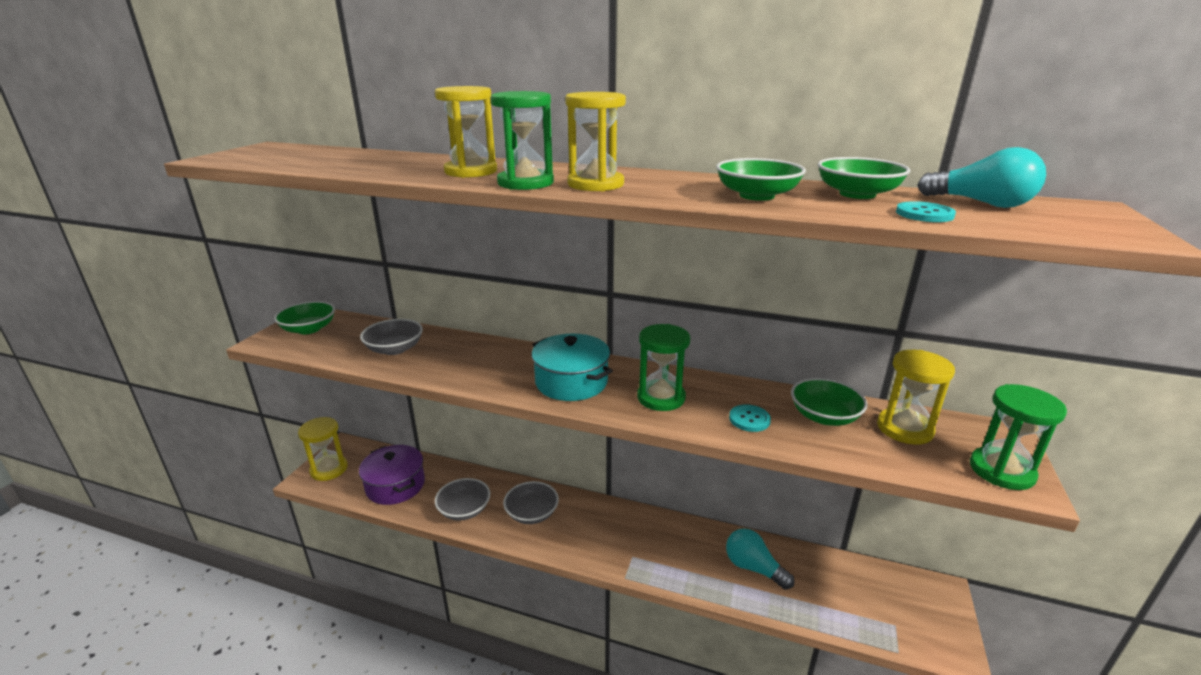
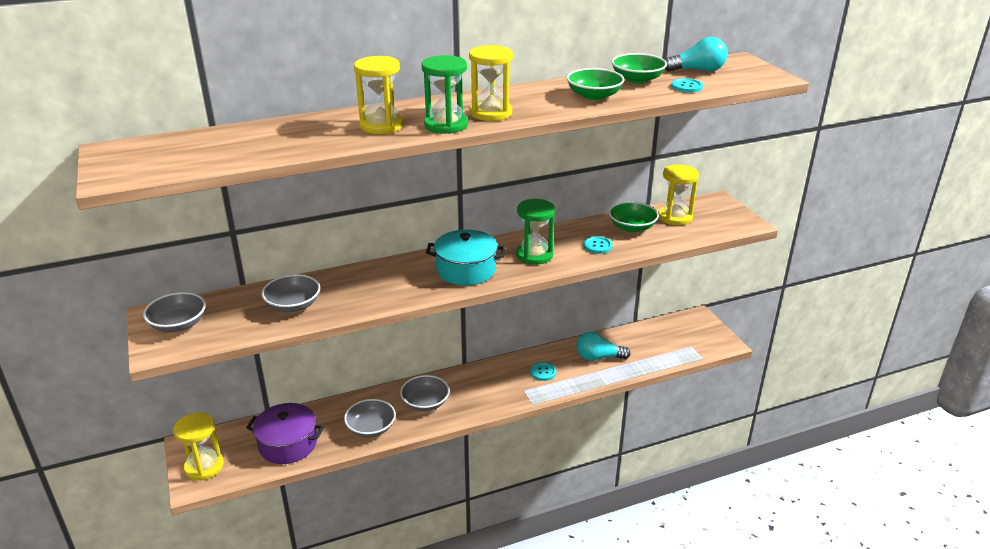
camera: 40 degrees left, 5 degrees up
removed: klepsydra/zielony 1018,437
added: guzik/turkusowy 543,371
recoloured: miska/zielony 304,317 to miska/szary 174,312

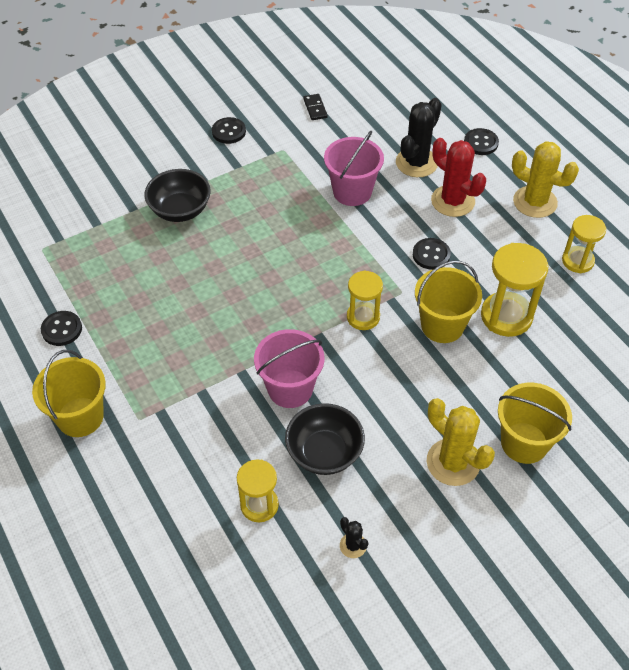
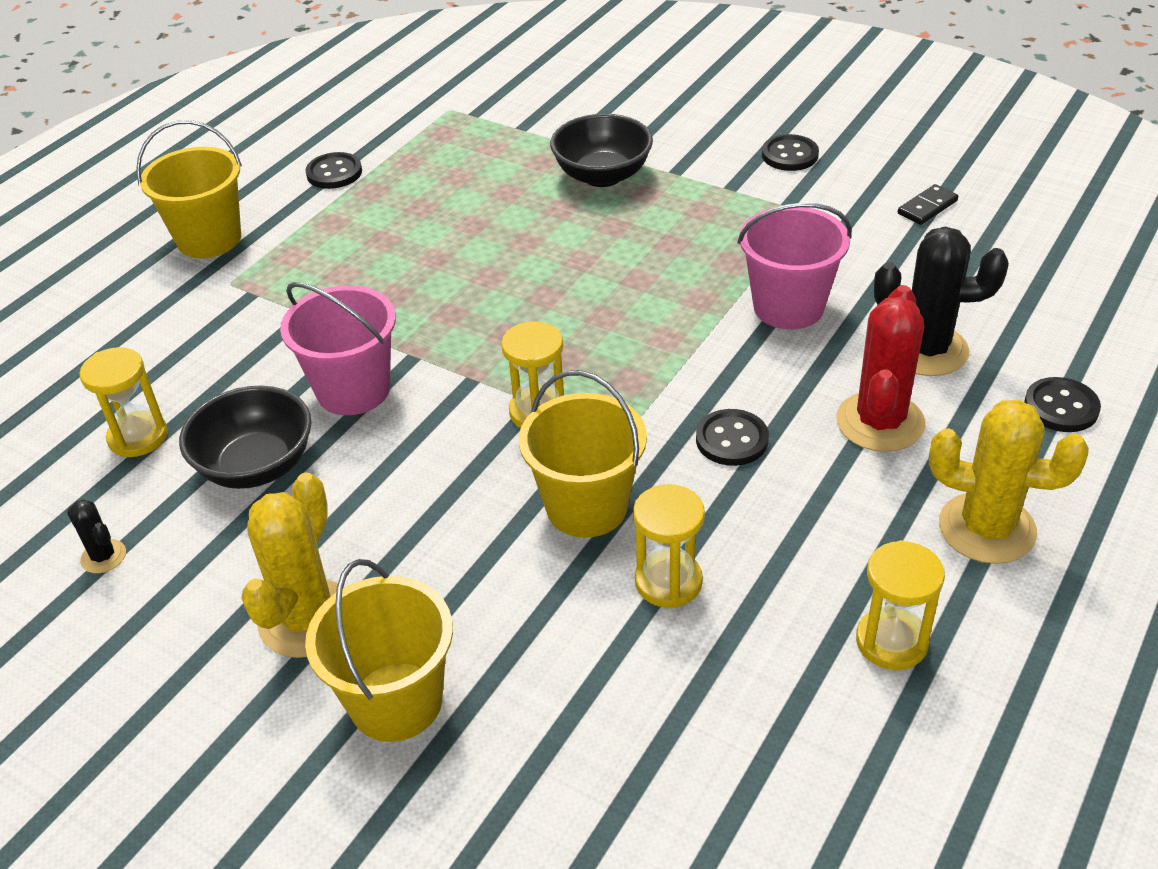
camera: 65 degrees right, 10 degrees down
turned: kaktus/czarny 354,537 = 96,536 75 degrees counterclockwise; kaktus/żółty 545,179 = 1009,481 75 degrees counterclockwise
resized: klepsydra/żółty 515,290 = 669,546 x0.65

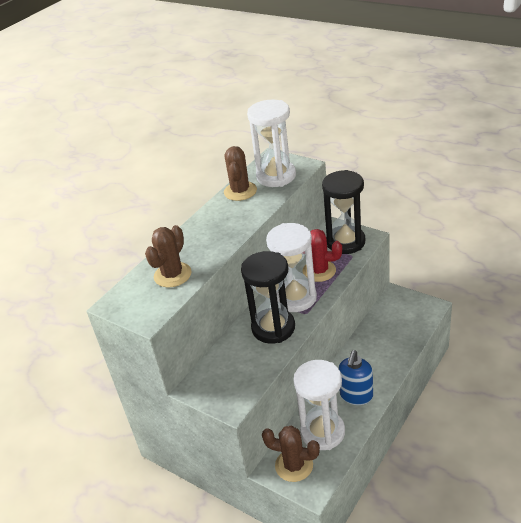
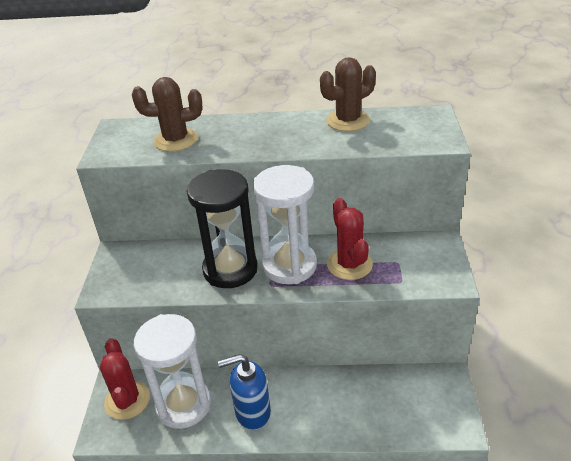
camera: 55 degrees right, 0 degrees up
removed: klepsydra/biały 271,143; klepsydra/czarny 343,212
recoloured: kaktus/brązowy 291,454 to kaktus/czerwony 125,379

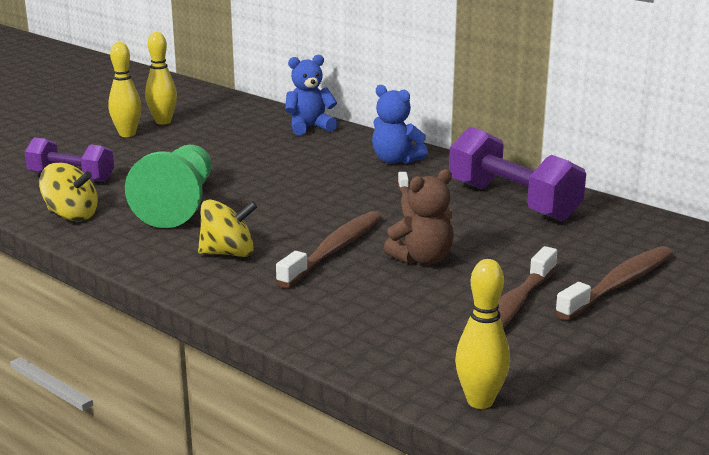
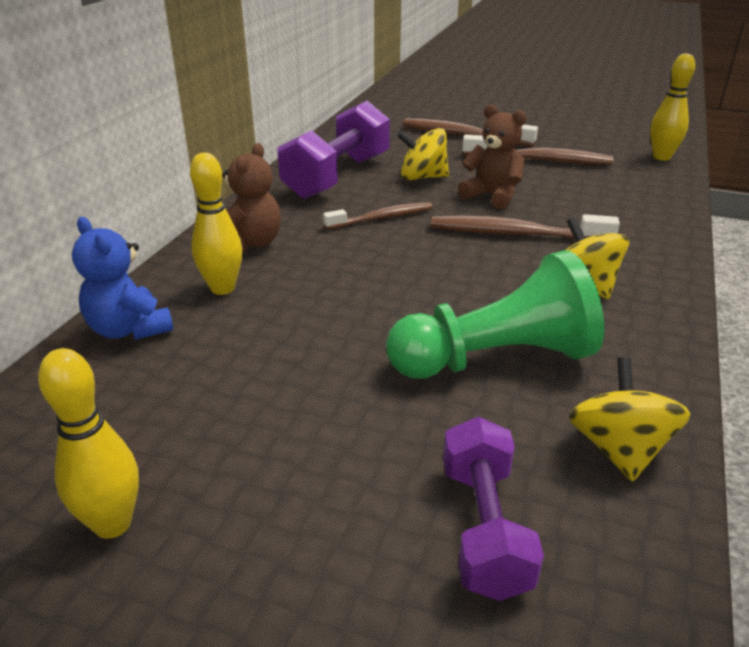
camera: 110 degrees left, 10 degrees up
added: bączek/żółty 423,154
moved: kręgiel/żółty 124,89 to 216,223
recoloured: miś/niebieski 400,124 to miś/brązowy 251,197

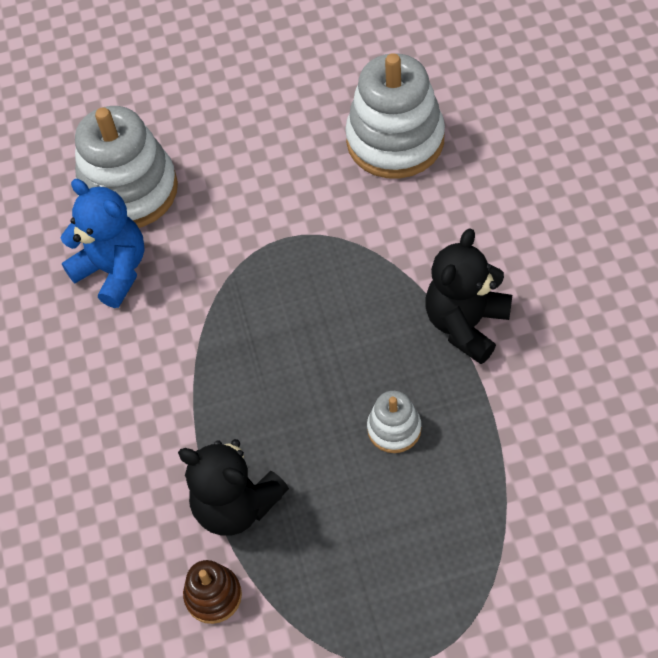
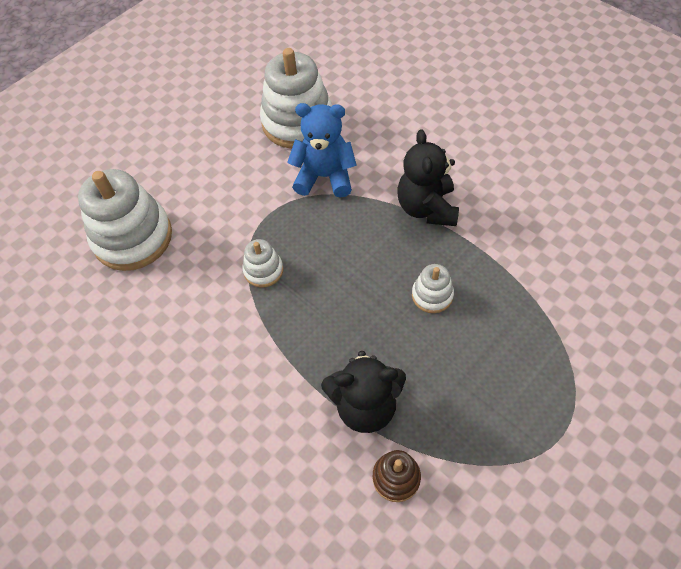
camera: 35 degrees left, 0 degrees up
added: zabawka nakładanka/biały 262,263
moved: miś/niebieski 102,243 to 322,150

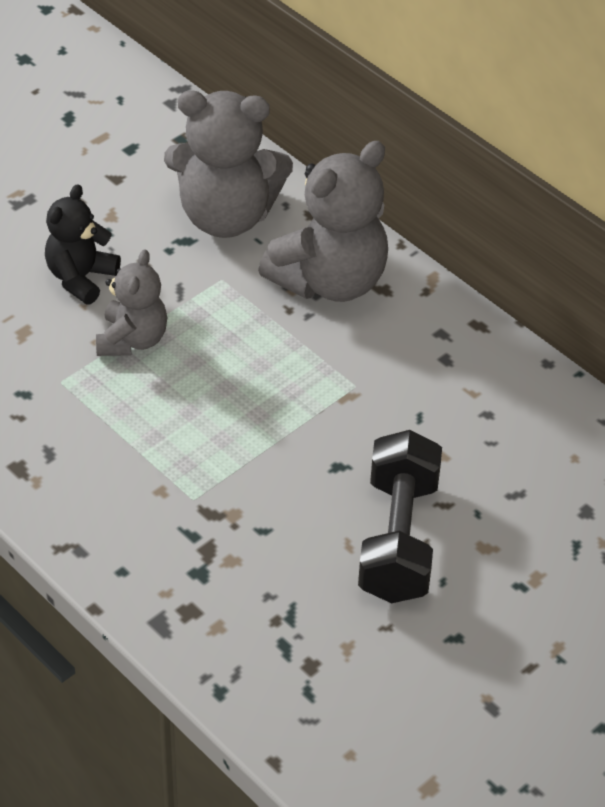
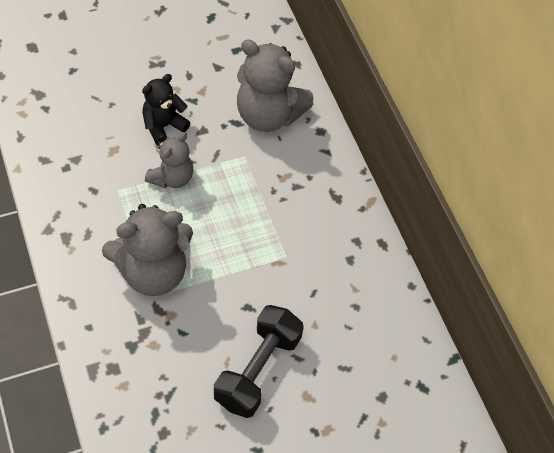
camera: 20 degrees right, 10 degrees up
moved: miś/szary 323,221 to 147,250

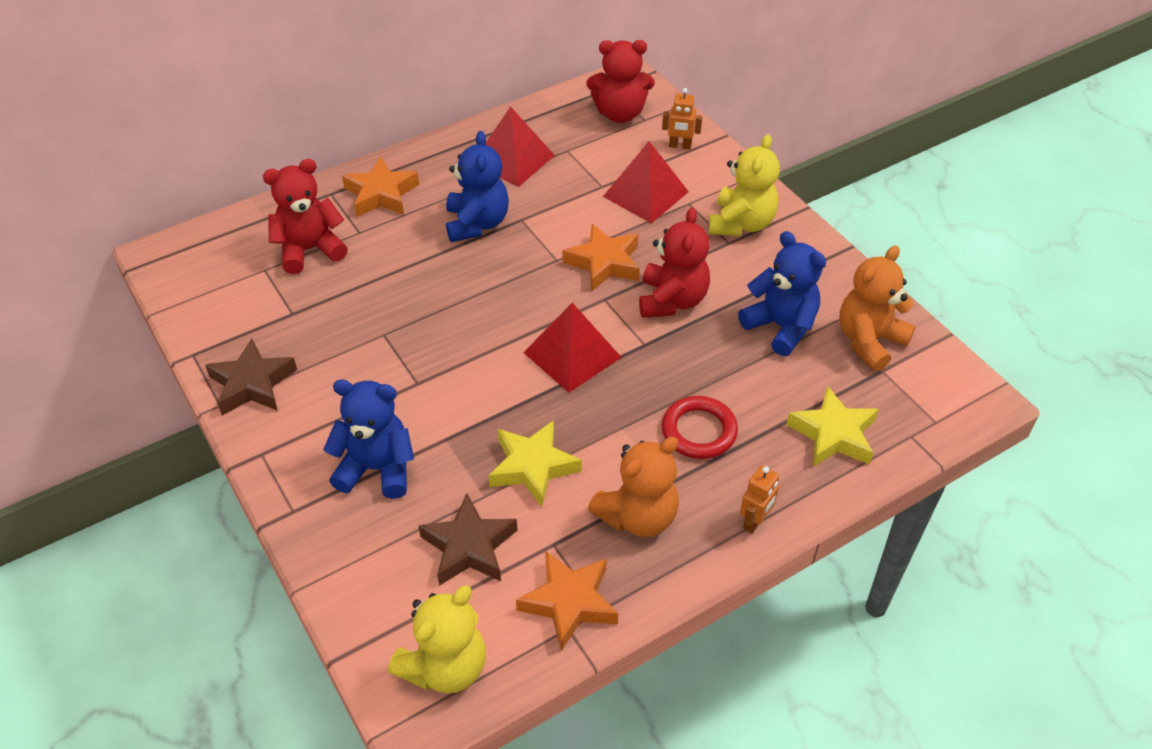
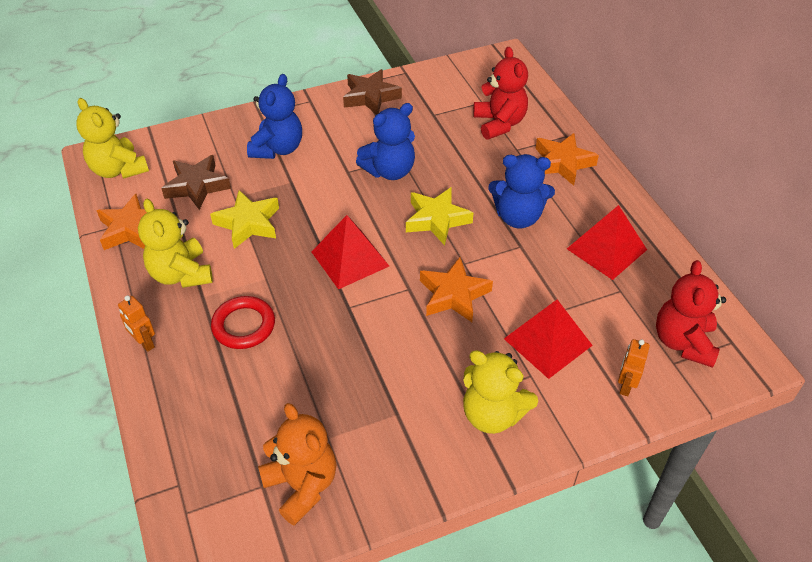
camera: 100 degrees right, 0 degrees up
removed: miś/czerwony 674,263
moved: miś/niebieski 782,293 to 385,141; gwiazda/żółty 832,426 to 439,216
recoloured: miś/pomarańczowy 633,487 to miś/żółty 175,243

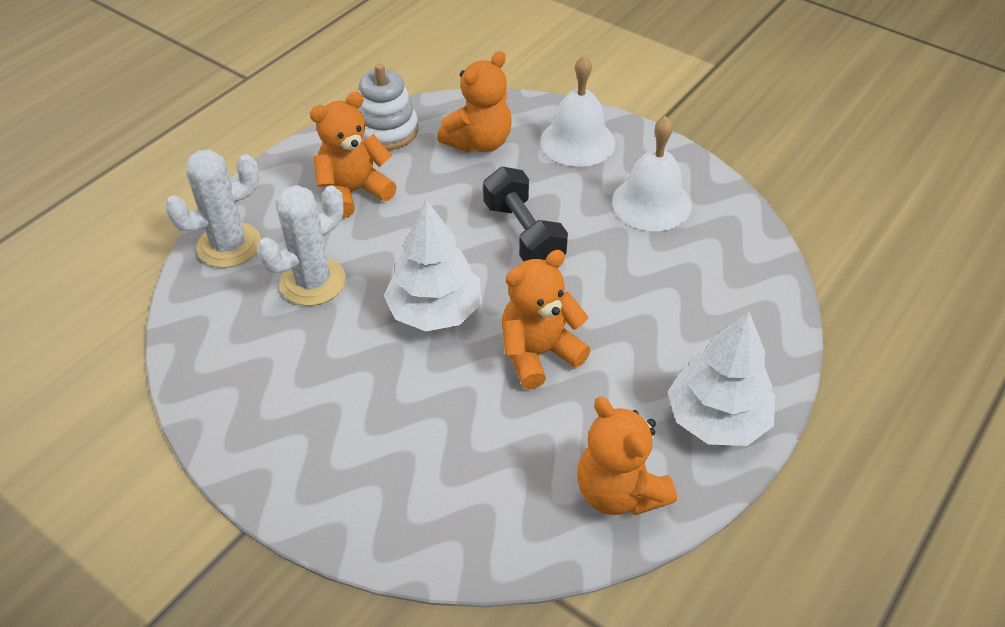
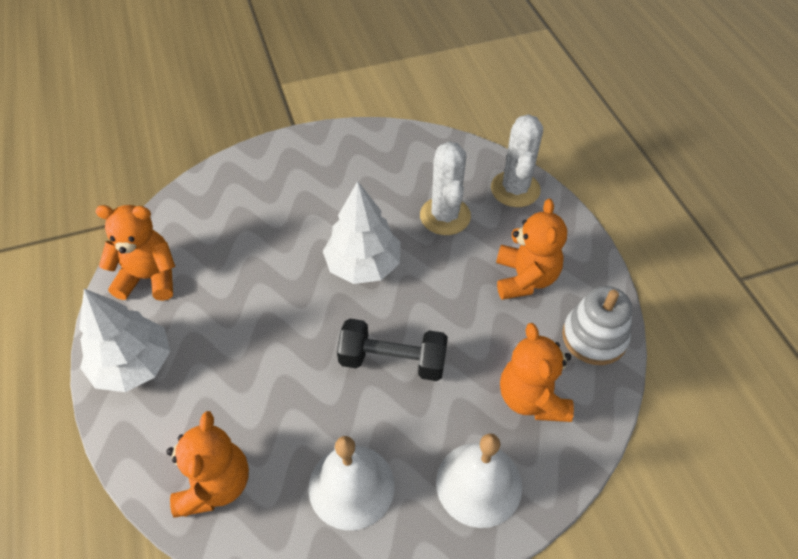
camera: 125 degrees right, 5 degrees up
moved: miś/pomarańczowy 546,319 to 208,464

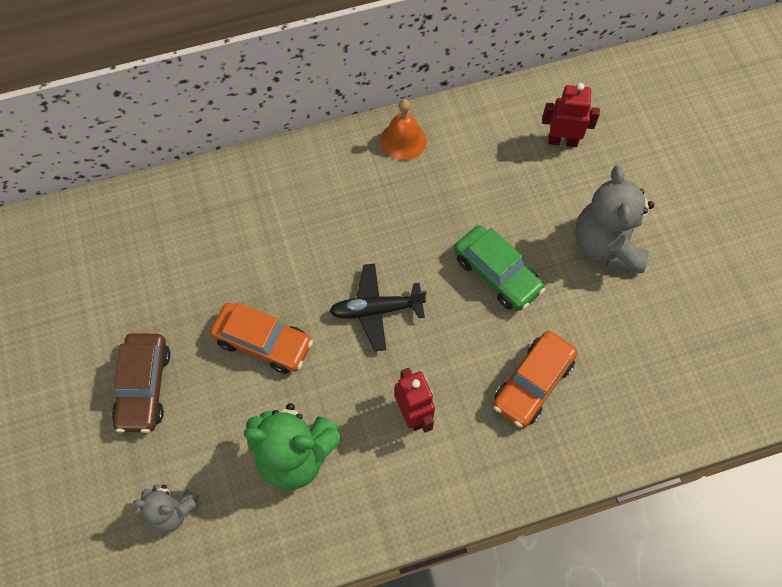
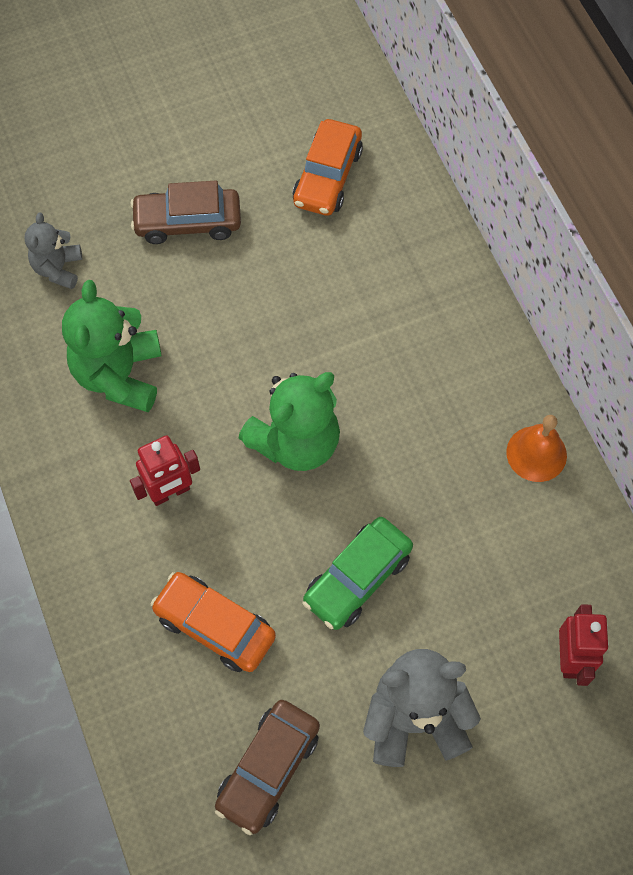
camera: 85 degrees right, 0 degrees up
added: samochód/brązowy 267,767
moved: samochód/pomarańczowy 261,338 to 327,167
replaced: samolot/czarny 378,307 to miś/zielony 289,421

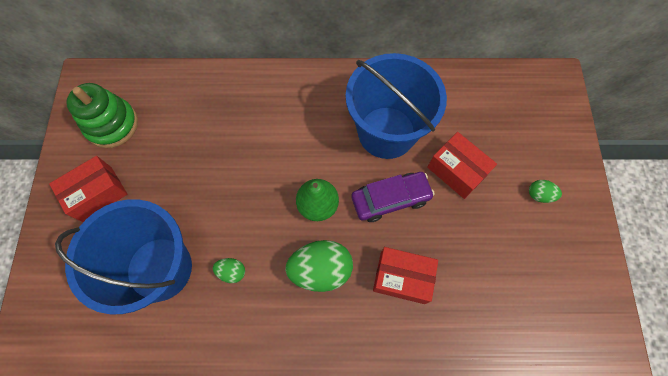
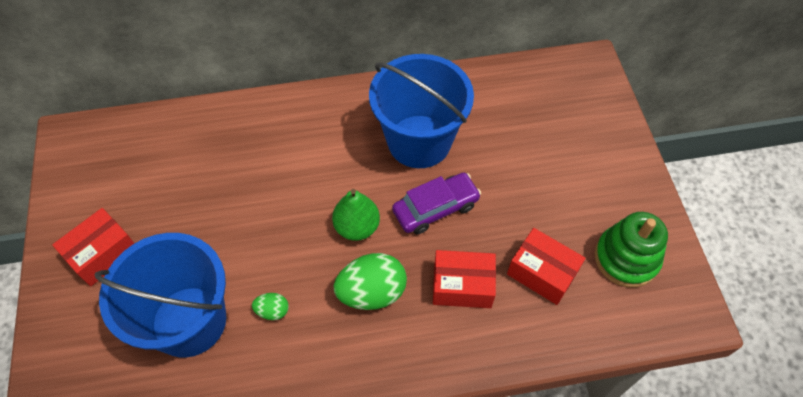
camera: 10 degrees left, 10 degrees down
removed: jajko/zielony 545,191
moved: zabawka nakładanka/zielony 102,115 to 631,249; pudełko/czerwony 462,165 to 546,266

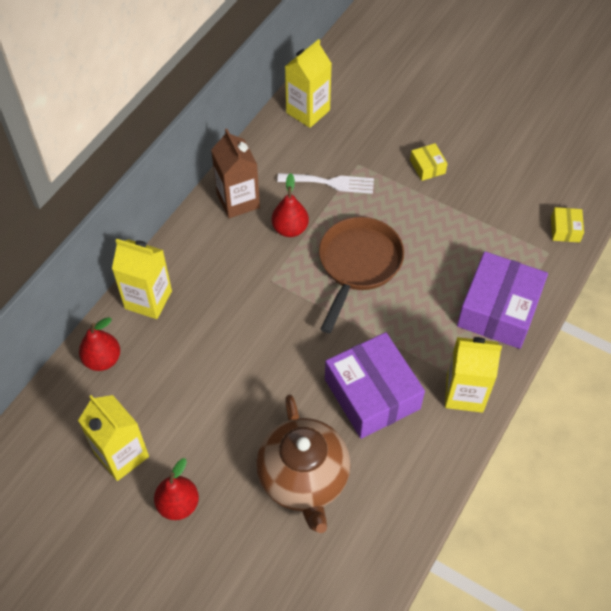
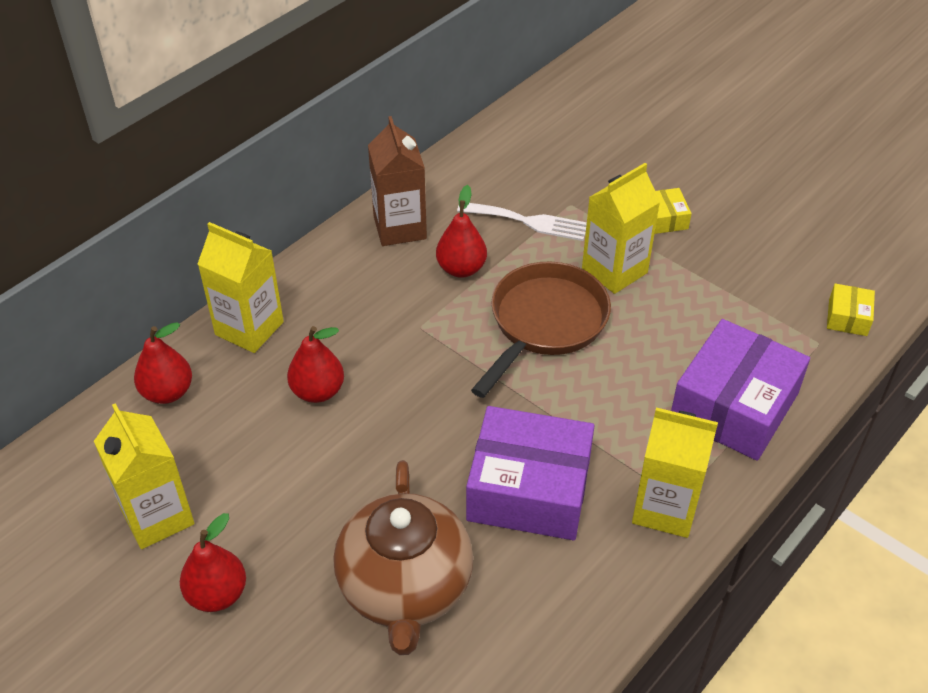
camera: 10 degrees right, 10 degrees down
added: gruszka/czerwony 315,364
moved: karton mleka/żółty 308,83 to 621,228
turned: pudełko/fioletowy 375,385 = 530,473 60 degrees counterclockwise

